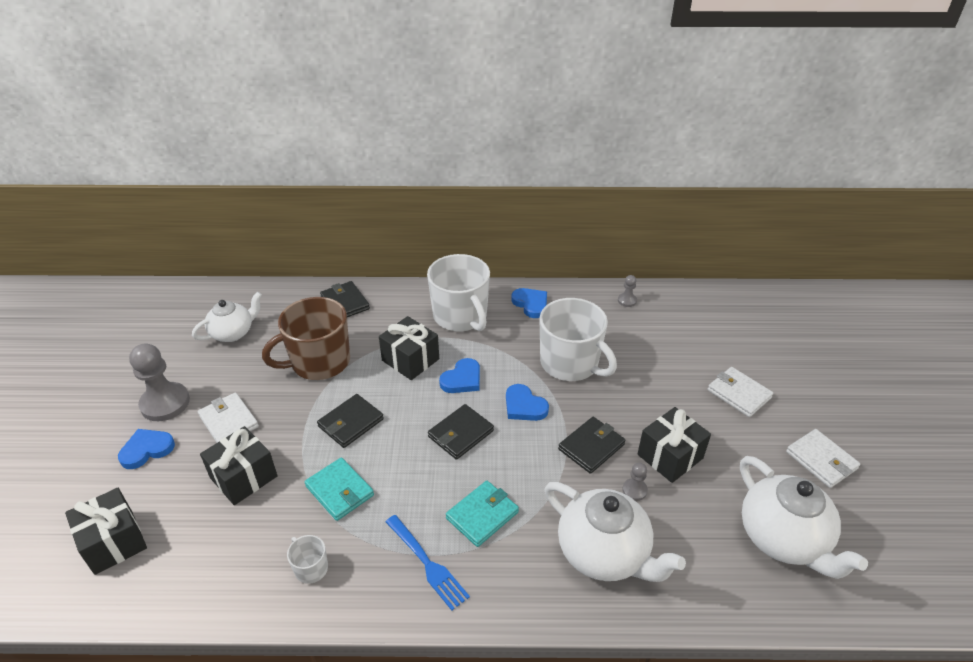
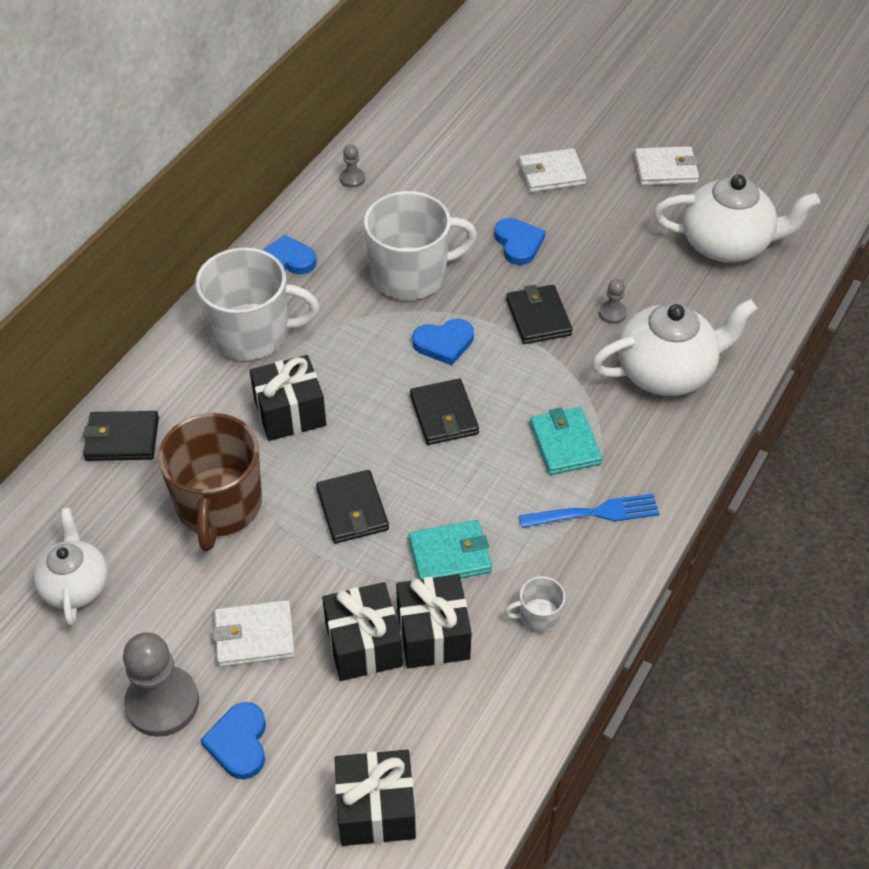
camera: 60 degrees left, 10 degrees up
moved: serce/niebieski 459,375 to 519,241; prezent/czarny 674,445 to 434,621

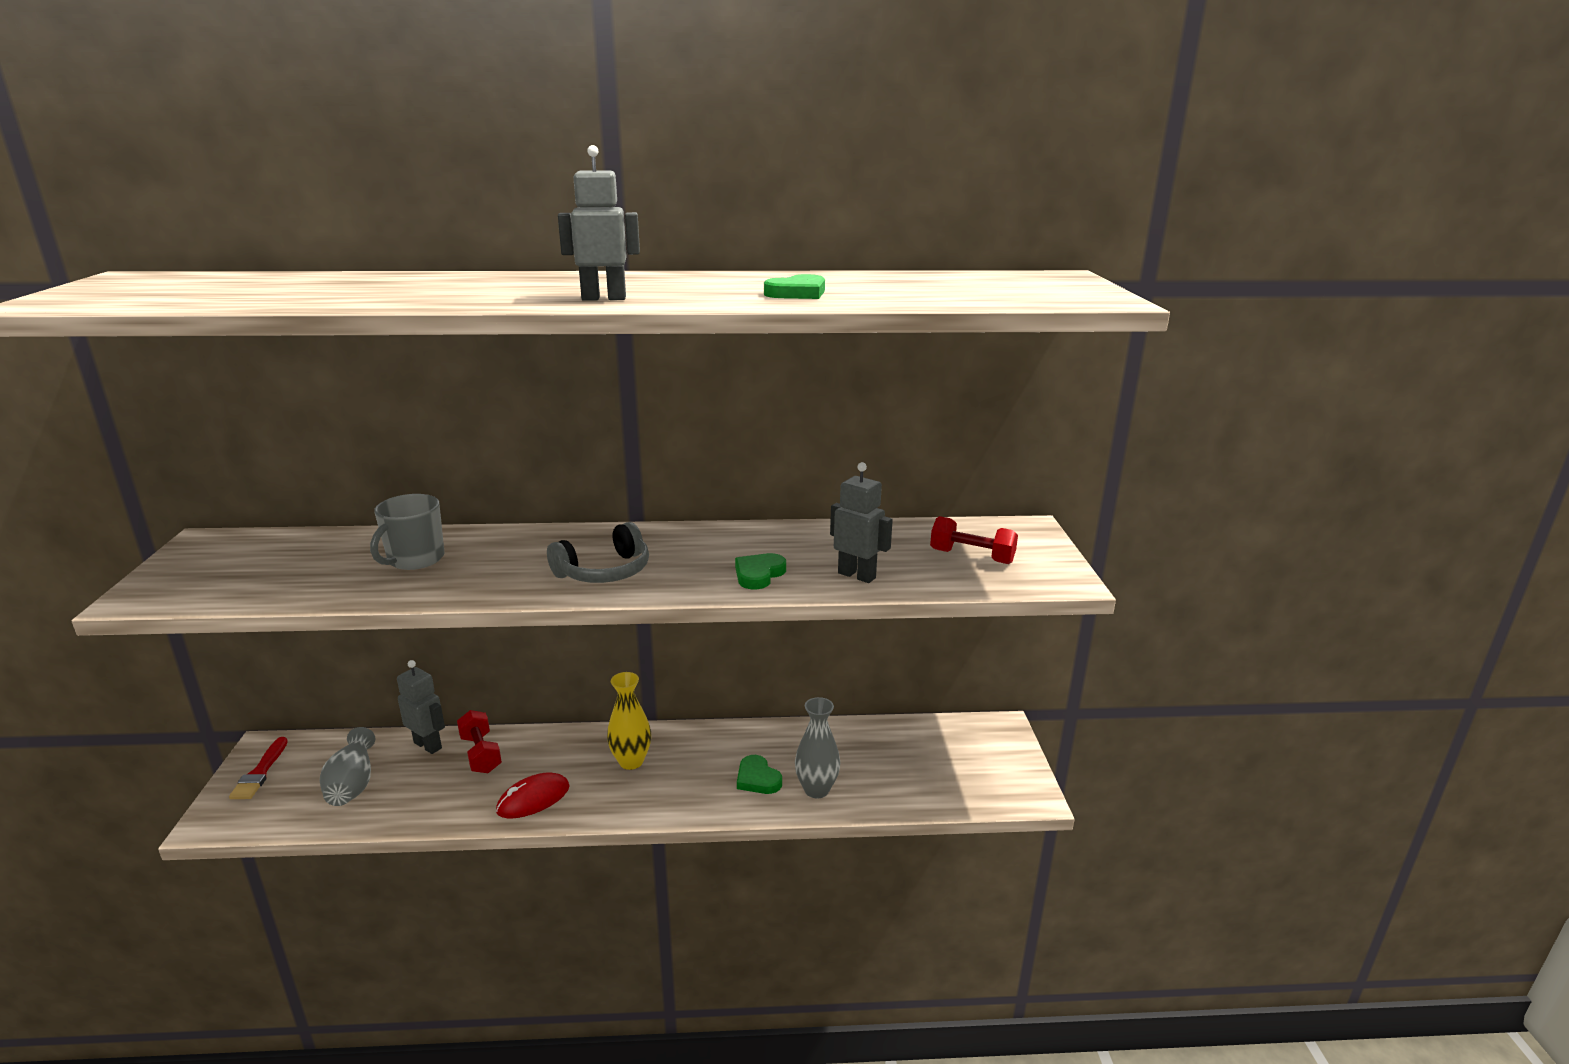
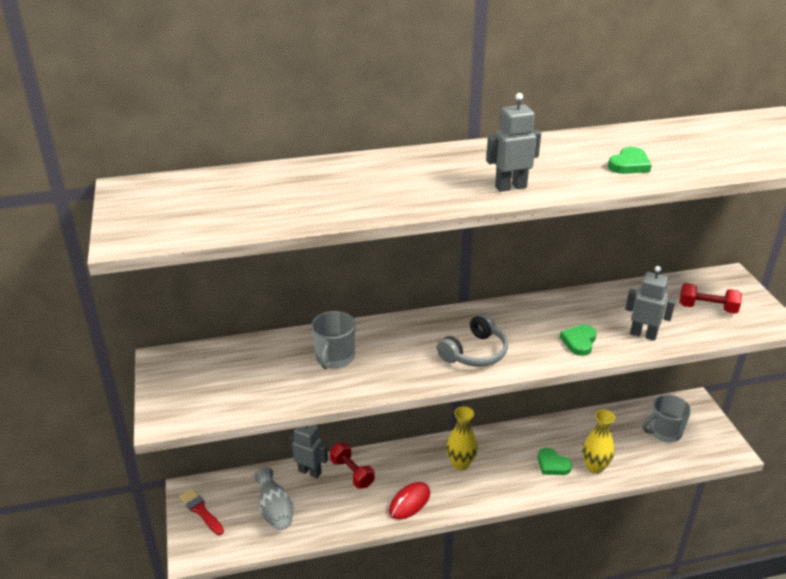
camera: 10 degrees left, 10 degrees up
added: kubek/szary 666,418
recoloured: wazon/szary 817,747 to wazon/żółty 599,441
turned: pędzel/czerwony 258,768 = 202,512 150 degrees clockwise

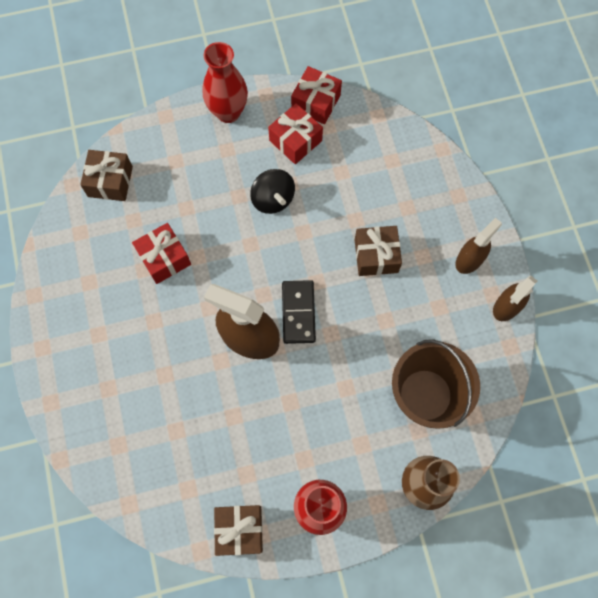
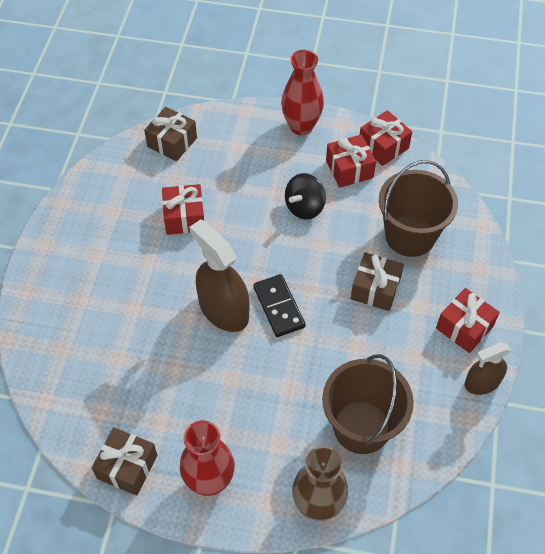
camera: 25 degrees right, 15 degrees down
added: wiadro/brązowy 418,208
replaced: spryskiwacz/brązowy 478,246 to prezent/czerwony 468,320
turned: bączek/czarny 272,191 = 305,196 45 degrees clockwise; kostka domina/czarny 299,312 = 279,305 45 degrees counterclockwise

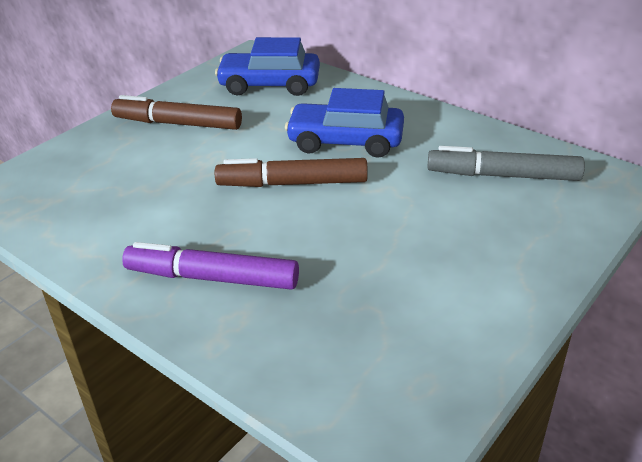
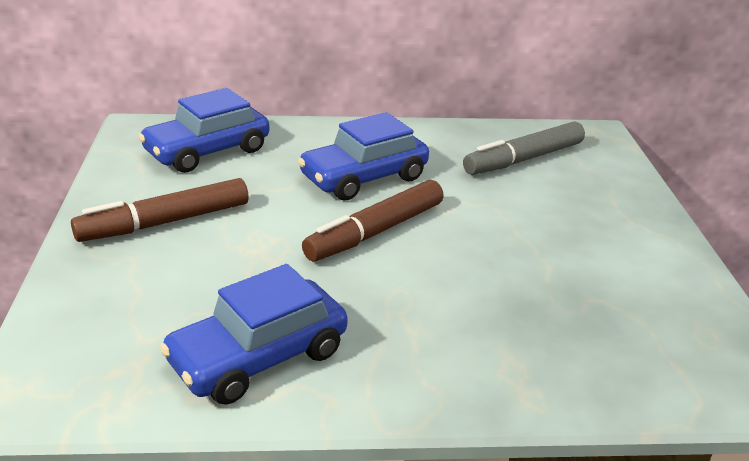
camera: 45 degrees left, 5 degrees down
removed: flamaster/fioletowy 210,266
added: samochód/niebieski 254,334

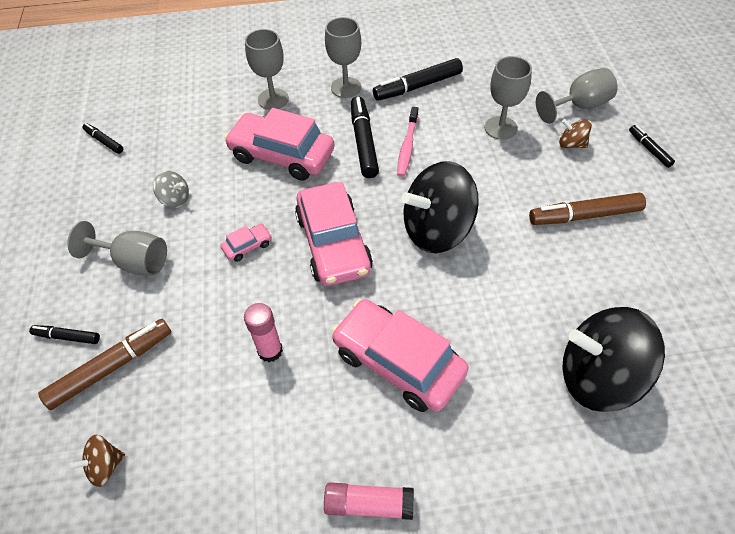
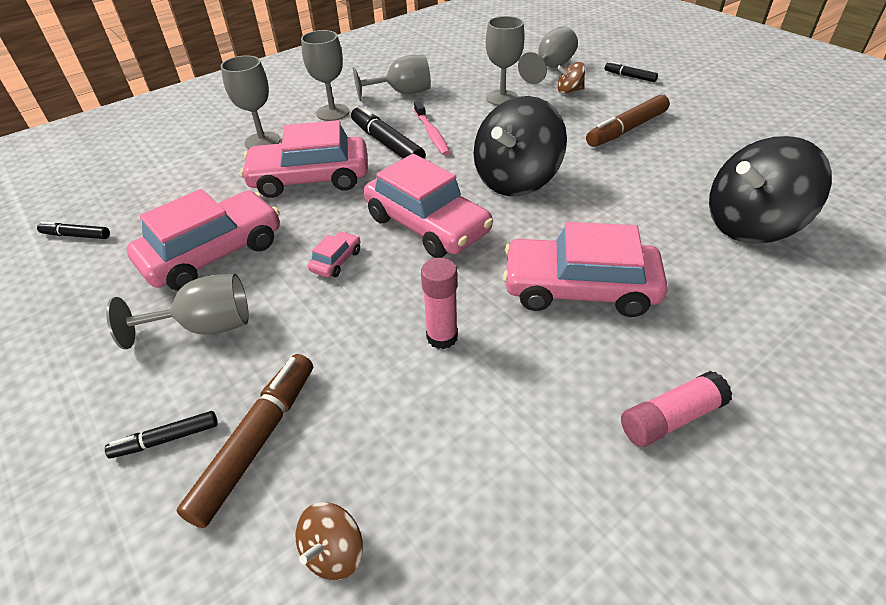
camera: 30 degrees left, 10 degrees down
replaced: bączek/szary 171,189 to samochód/różowy 203,240; flamaster/czarny 418,79 to kielich/szary 392,78

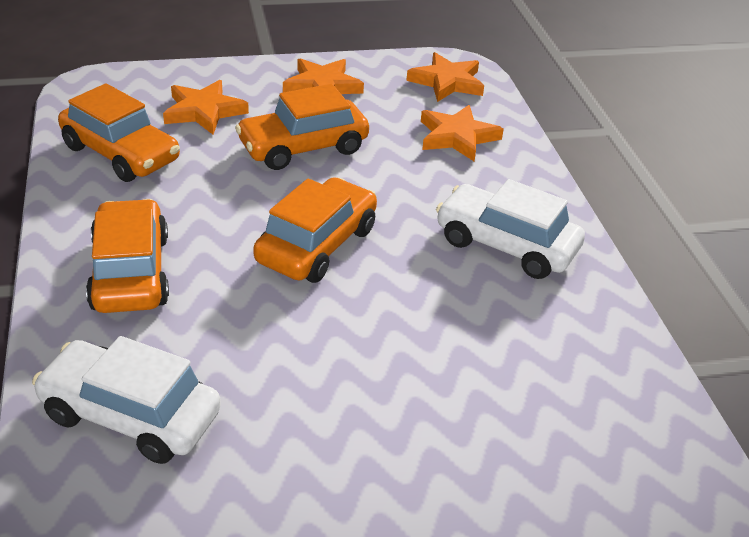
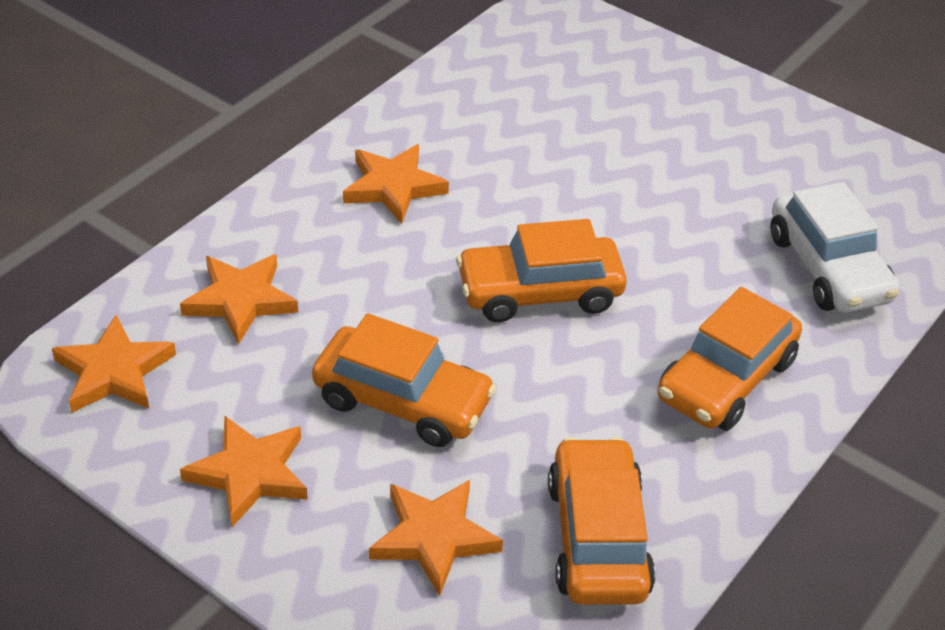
camera: 130 degrees left, 5 degrees up
replaced: samochód/biały 510,229 to gwiazda/pomarańczowy 396,184

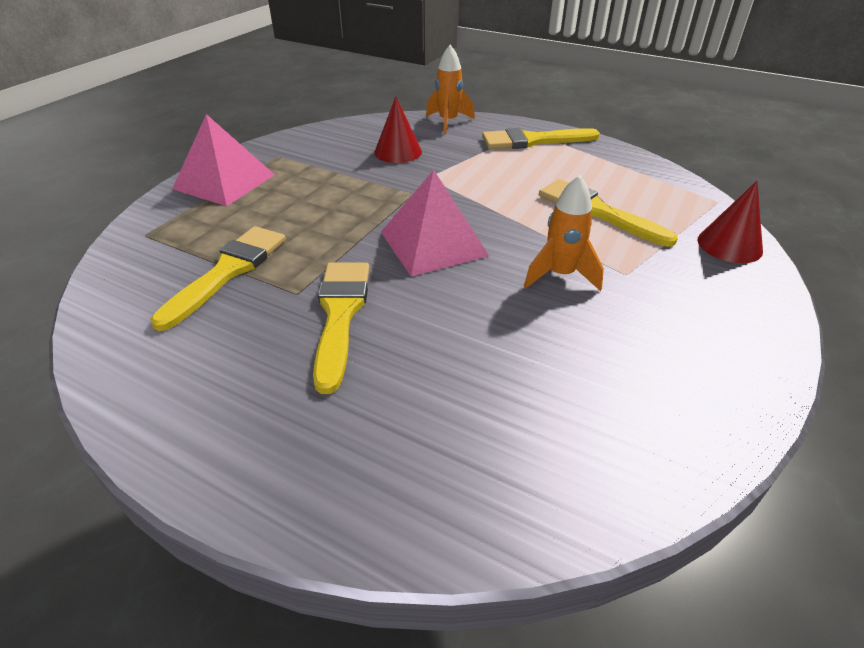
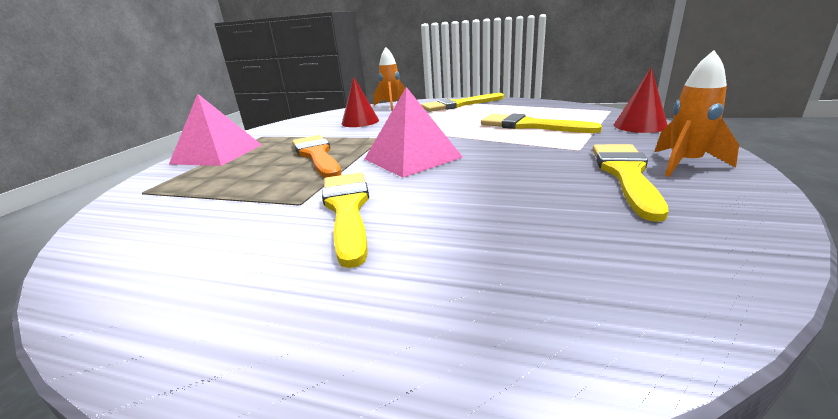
camera: 10 degrees left, 15 degrees down
added: pędzel/pomarańczowy 316,156
moved: pędzel/żółty 218,278 to 631,183; rakieta/pomarańczowy 564,233 to 697,113

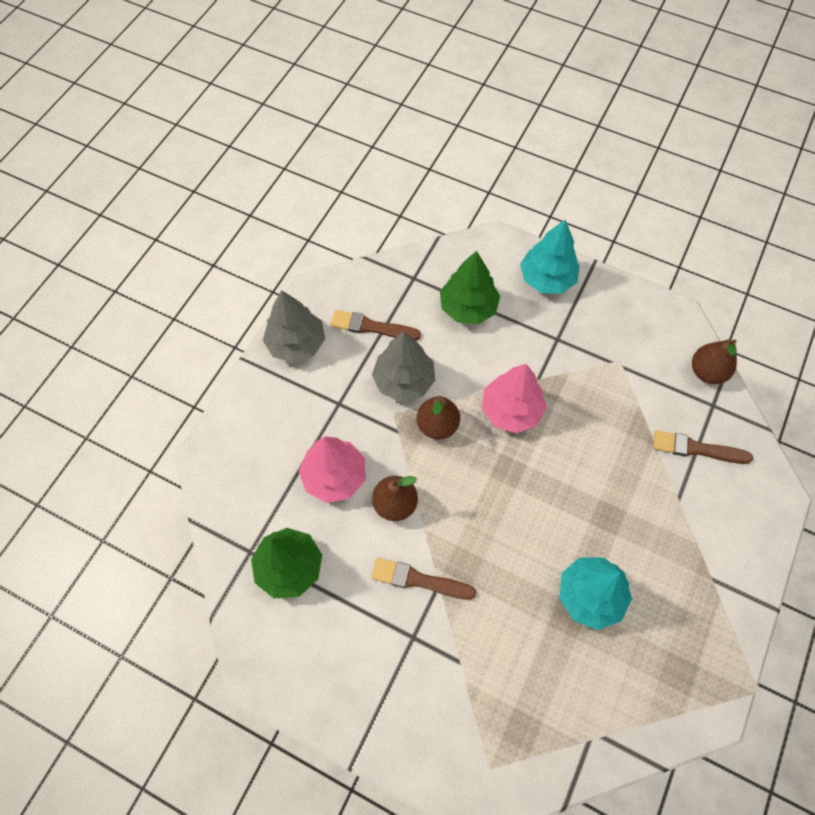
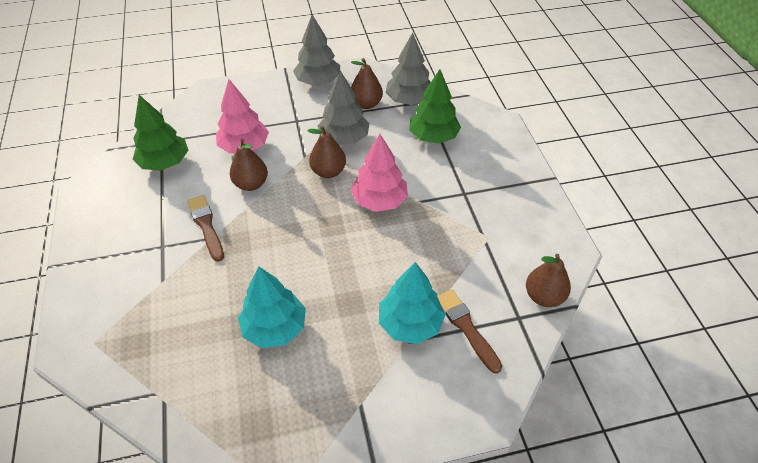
camera: 50 degrees right, 15 degrees down
added: drzewko/szary 408,68
moved: drzewko/turkusowy 550,257 to 412,303
replaced: pędzel/brązowy 376,325 to gruszka/brązowy 367,83

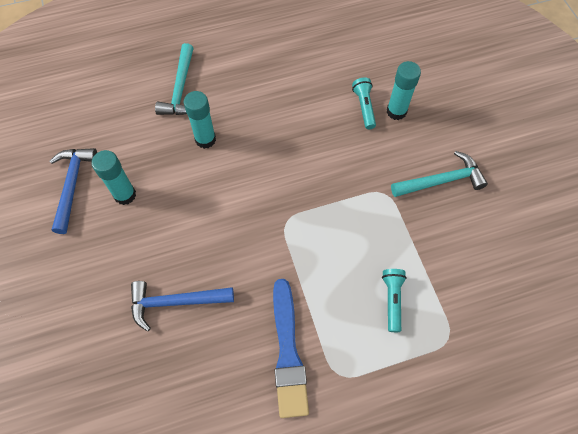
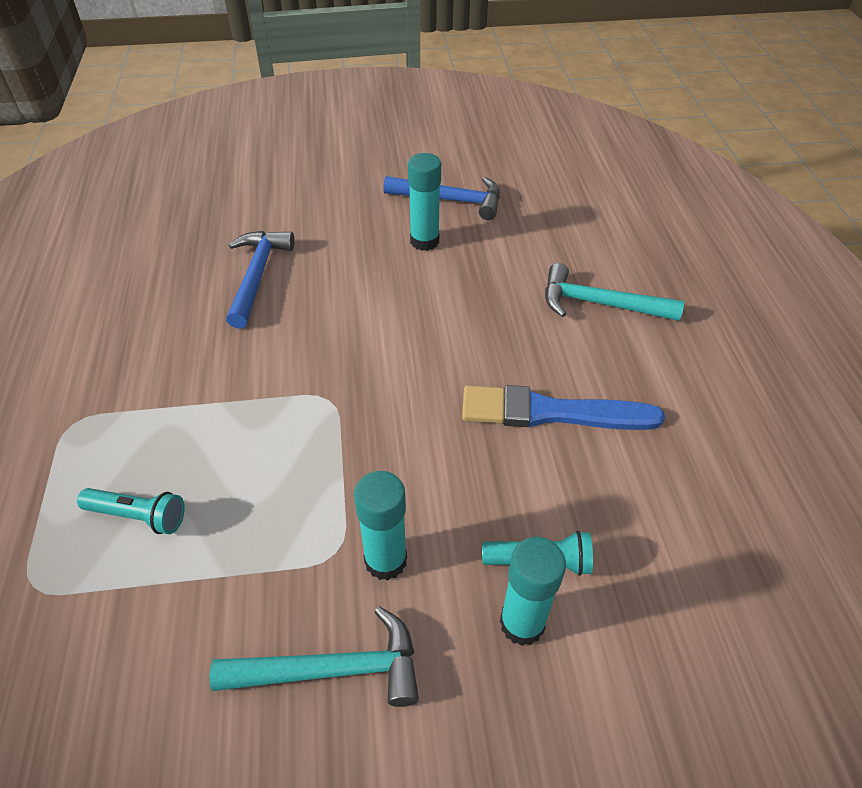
camera: 100 degrees right, 15 degrees down
moved: klej w sztyfcie/turkusowy 200,120 to 380,525; pędzel/niebieski 291,348 to 563,407
turned: młotek/turkusowy 439,174 = 314,656 90 degrees counterclockwise

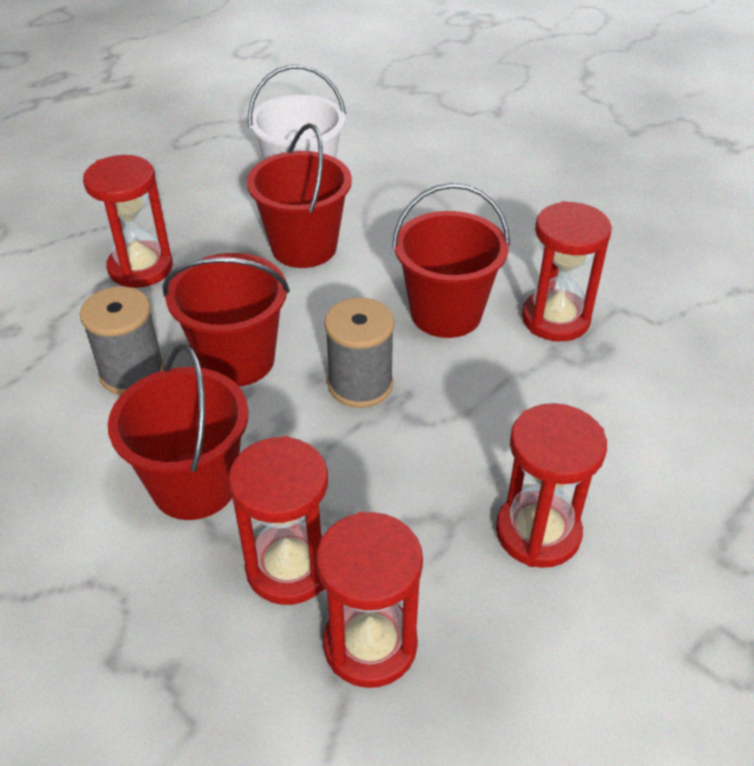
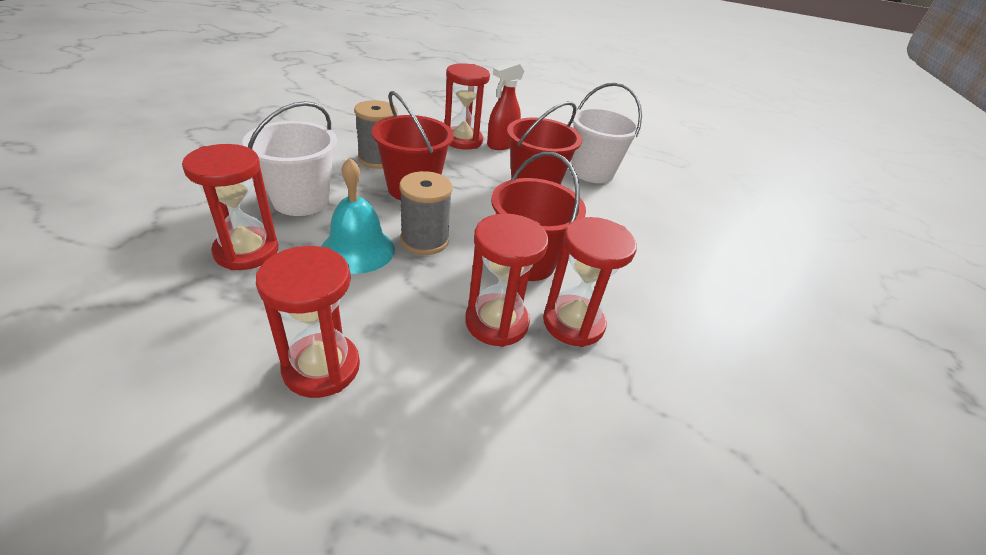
camera: 55 degrees right, 5 degrees down
added: dzwonek/turkusowy 358,216; spryskiwacz/czerwony 505,105
moved: klepsydra/czerwony 369,600 to 507,280
recoloured: wiadro/czerwony 178,432 to wiadro/biały 289,158

